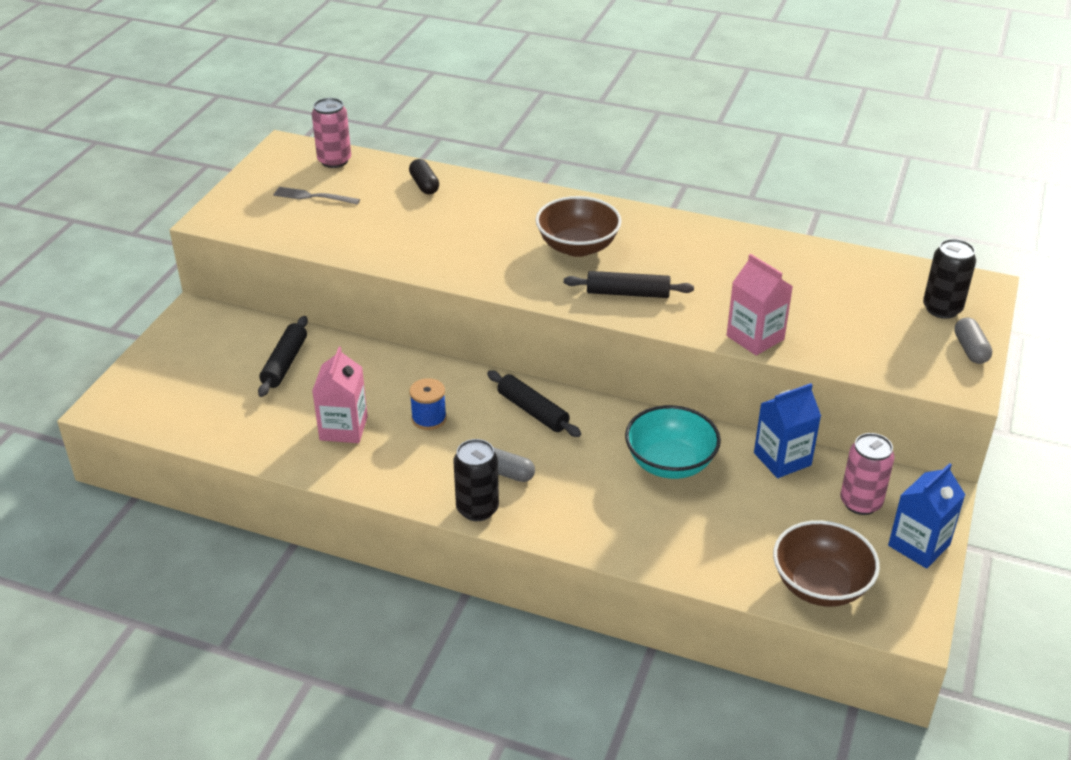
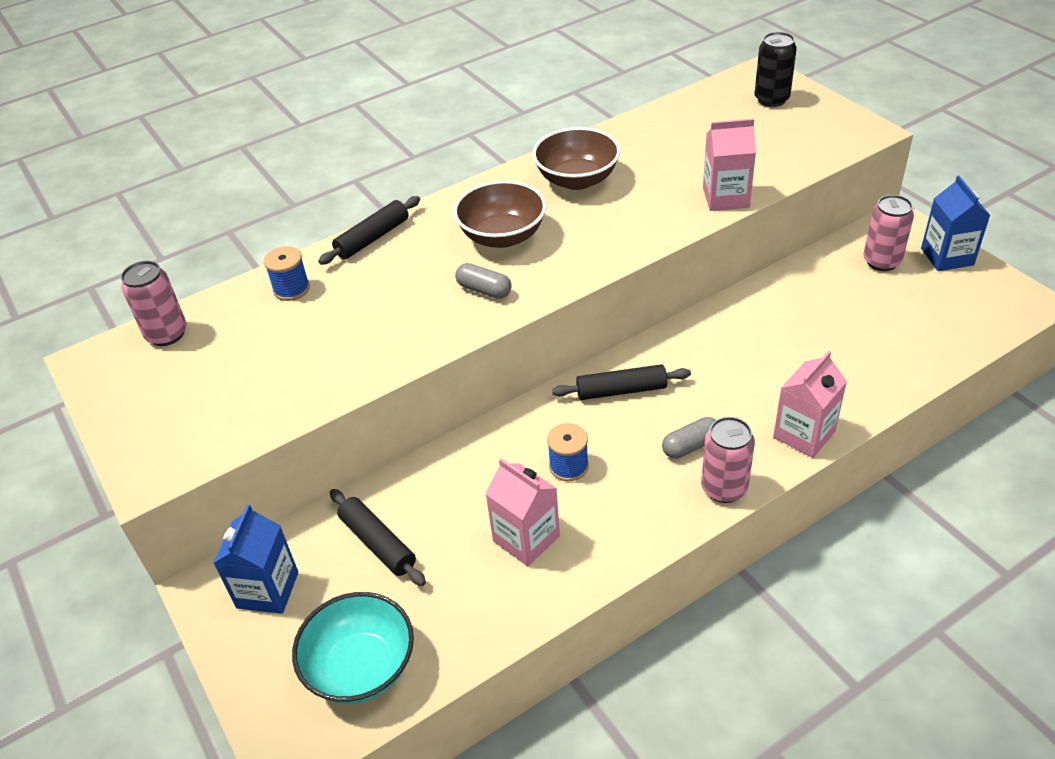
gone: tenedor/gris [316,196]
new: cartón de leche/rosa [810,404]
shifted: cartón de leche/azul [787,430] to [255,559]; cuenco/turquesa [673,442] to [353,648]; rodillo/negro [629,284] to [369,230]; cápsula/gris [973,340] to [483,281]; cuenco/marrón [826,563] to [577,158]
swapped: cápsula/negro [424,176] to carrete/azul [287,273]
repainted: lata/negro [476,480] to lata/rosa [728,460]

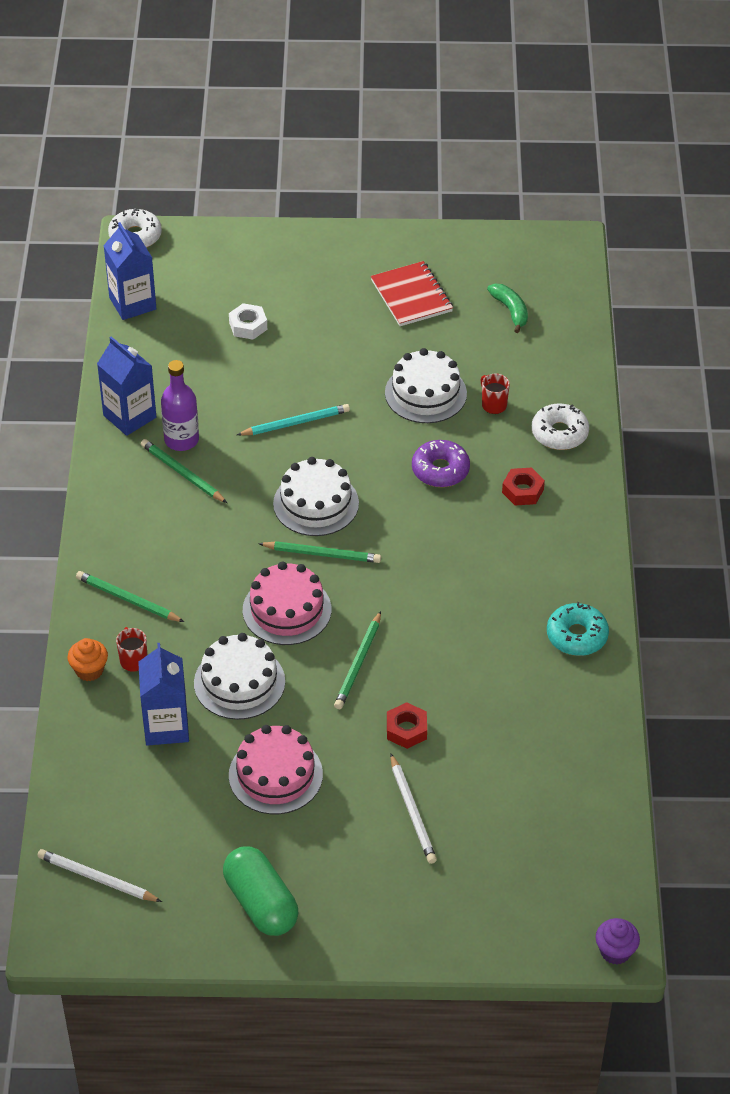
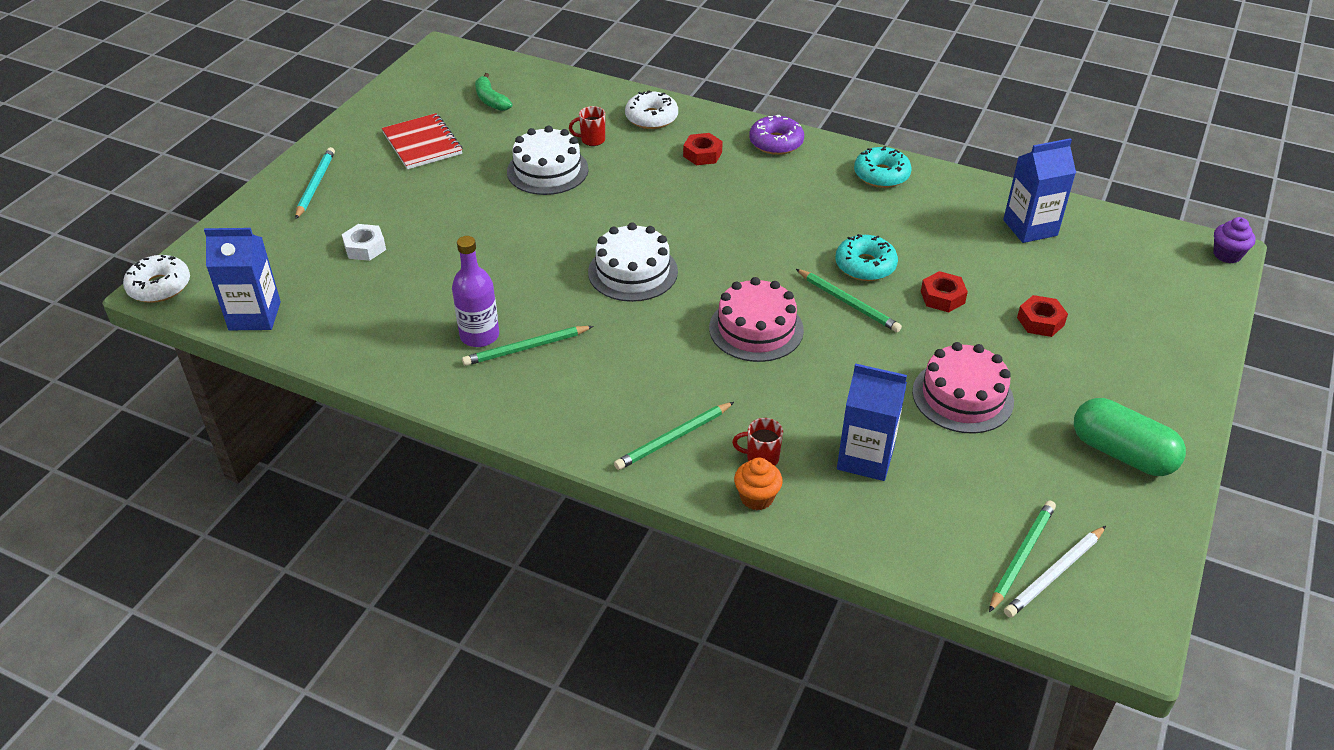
gone: tarta/blanco [239,676]
new: rosquilla/turquesa [866,257]
shifted: lápiz/turquesa [293,420] to [315,183]; rosquilla/morado [441,463] to [776,135]; lápiz/verde [319,552] to [1022,556]; cartón de leche/azul [126,386] to [1039,190]
swapped: lápiz/blanco [414,809] to tuerca/rojo [1042,316]
rotated: cuaderno/rojo [412,293] = [422,141] 60 degrees clockwise; plátano/verde [507,308] = [494,92] 120 degrees counterclockwise; cápsula/verde [260,891] = [1130,437] 45 degrees clockwise

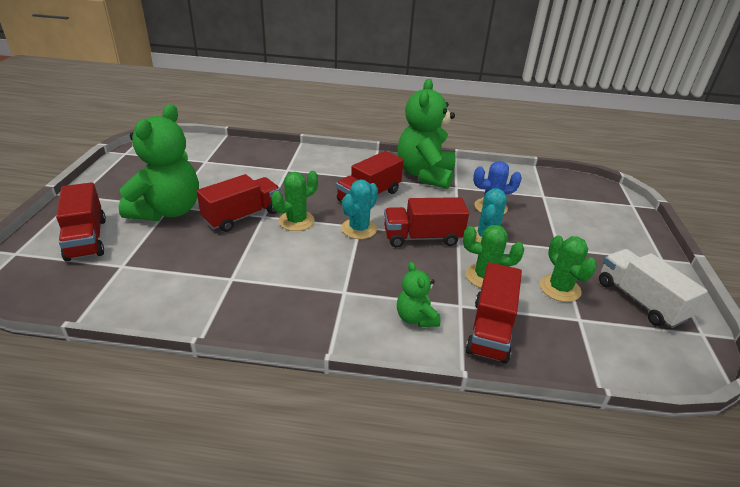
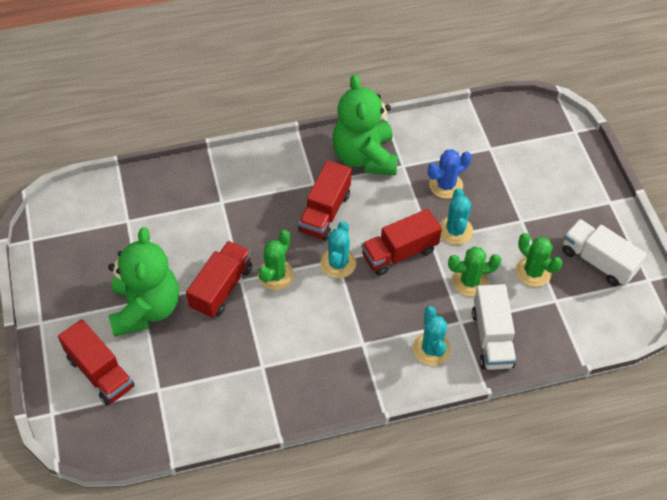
swapped: osito/verde [418,294] to cactus/turquesa [432,335]
repainted: camión/rojo [494,313] to camión/blanco [494,327]

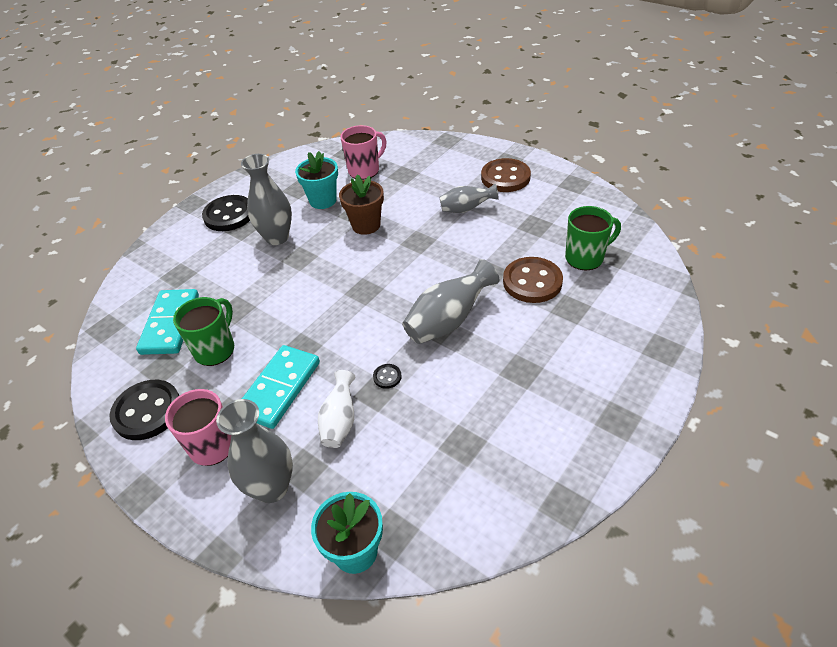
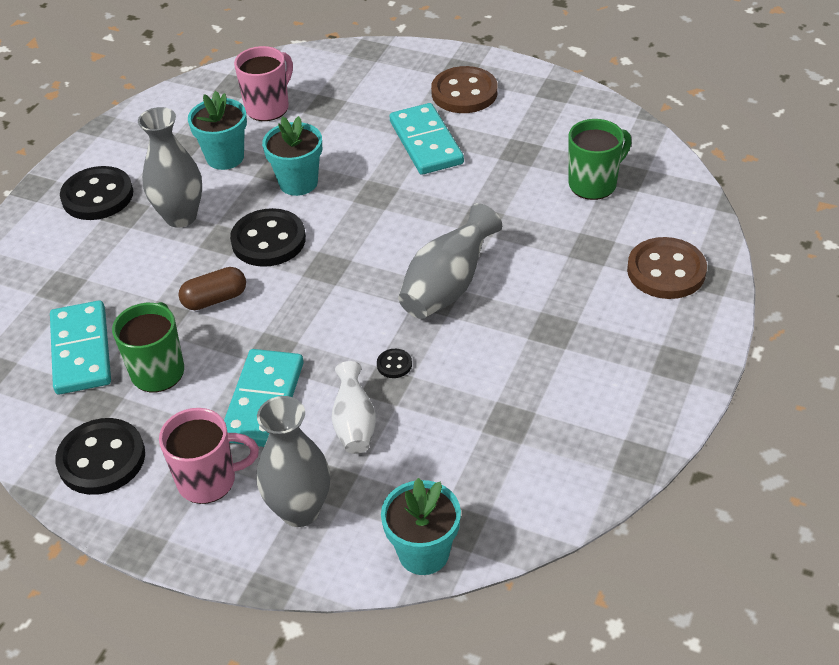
new: cápsula/marrón [212,288]; botón/negro [268,237]
shifted: botón/marrón [533,280] to [667,268]
swapped: florero/gris [469,198] to ficha de dominó/turquesa [427,139]
repainted: maceta/marrón [361,204] to maceta/turquesa [292,156]

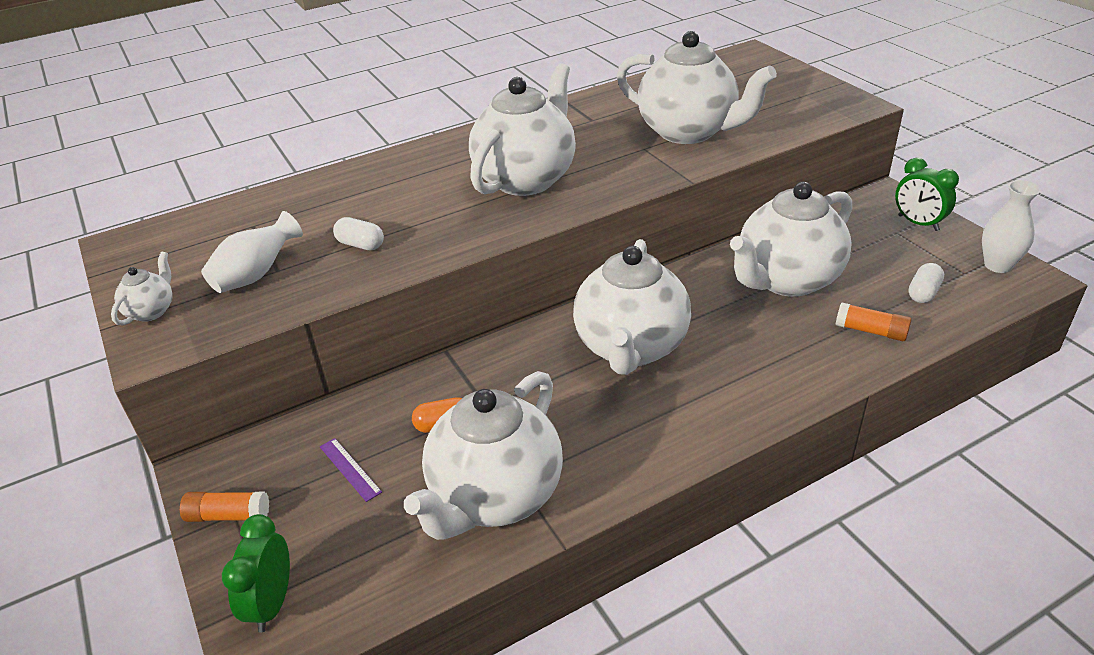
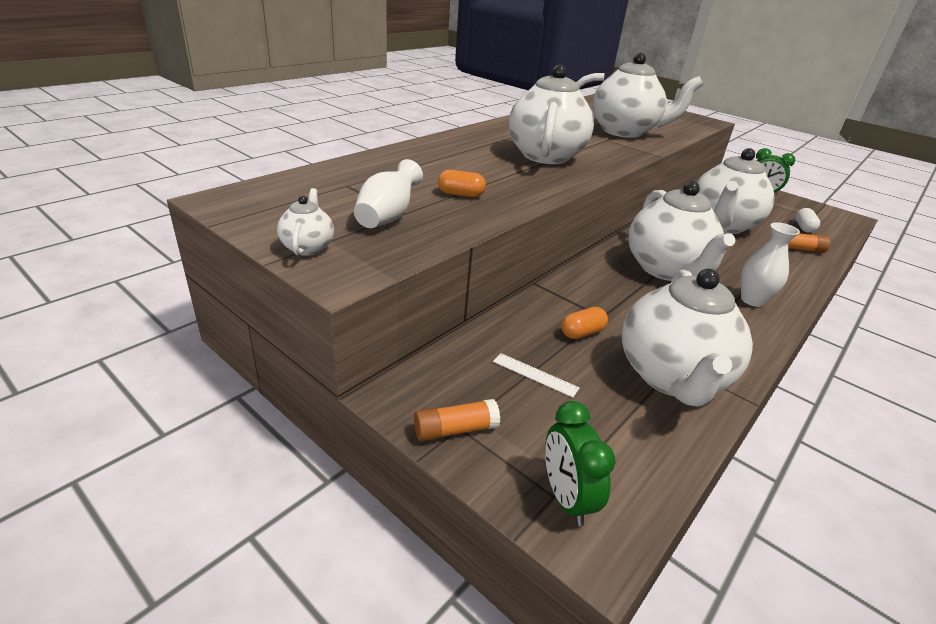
shifted: florero/blanco [1011,226] to [770,265]
repainted: cápsula/blanco [358,233] to cápsula/naranja [462,183]; regla/morado [351,470] to regla/blanco [536,375]

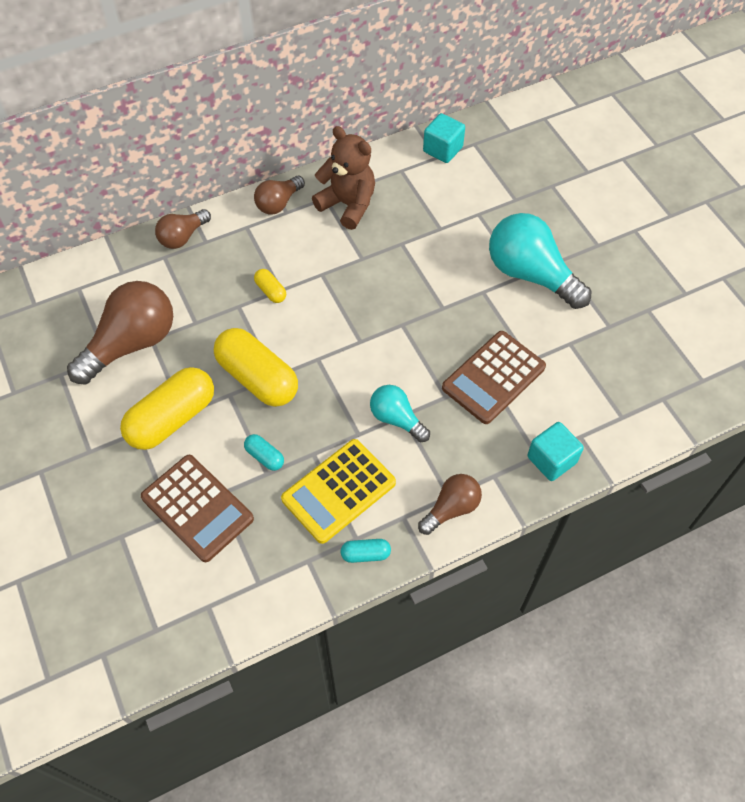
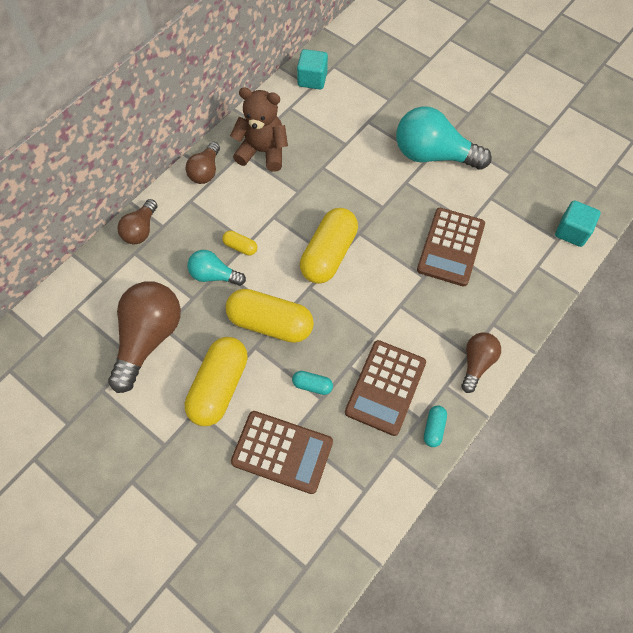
new: cápsula/amarillo [329,246]
shifted: bombilla/turquesa [400,413] to [216,268]; cubo/turquesa [555,451] to [578,223]
repainted: calculadora/amarillo [338,491] to calculadora/marrón [385,388]
rotated: cápsula/turquesa [365,551] = [435,426] 45 degrees counterclockwise

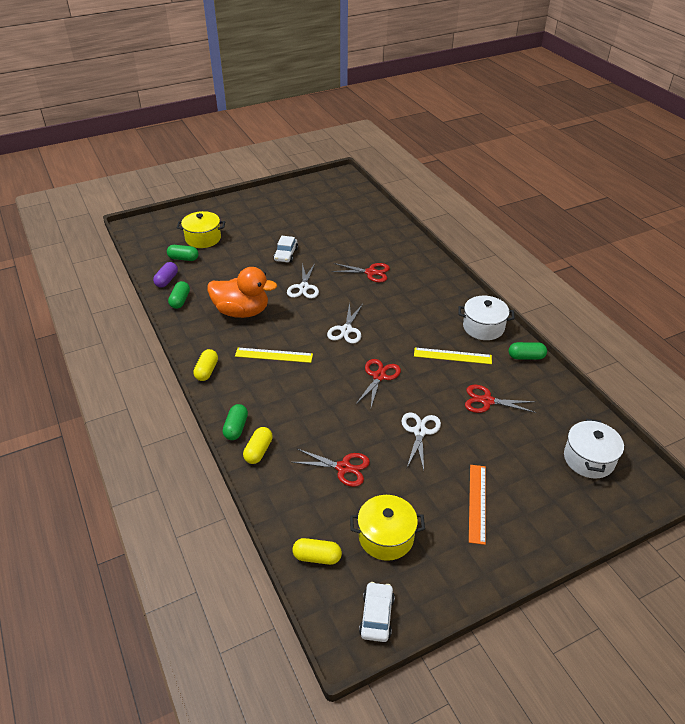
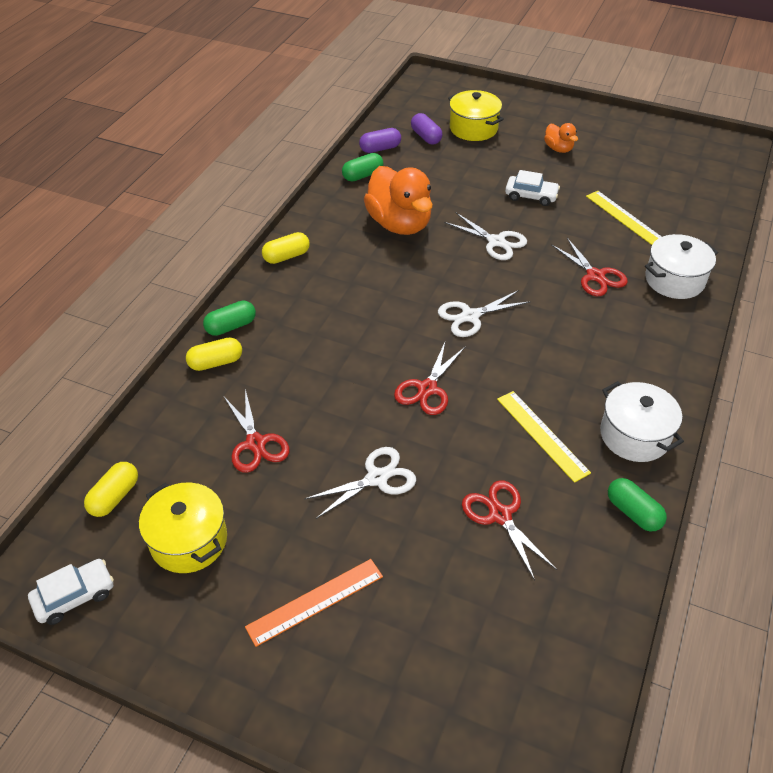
new: pato/naranja [561,138]
shifted: regla/amarillo [274,355] to [624,218]; olla/blanco [594,448] to [681,266]
repainted: cápsula/verde [183,253] to cápsula/morado [427,128]
rotated: cápsula/amarillo [317,551] = [111,489] 60 degrees clockwise; tijeras/rojo [378,383] = [429,378] 135 degrees clockwise; tijeras/blanco [303,281] = [485,236] 105 degrees counterclockwise; coche/blanco [285,249] = [532,188] 135 degrees counterclockwise

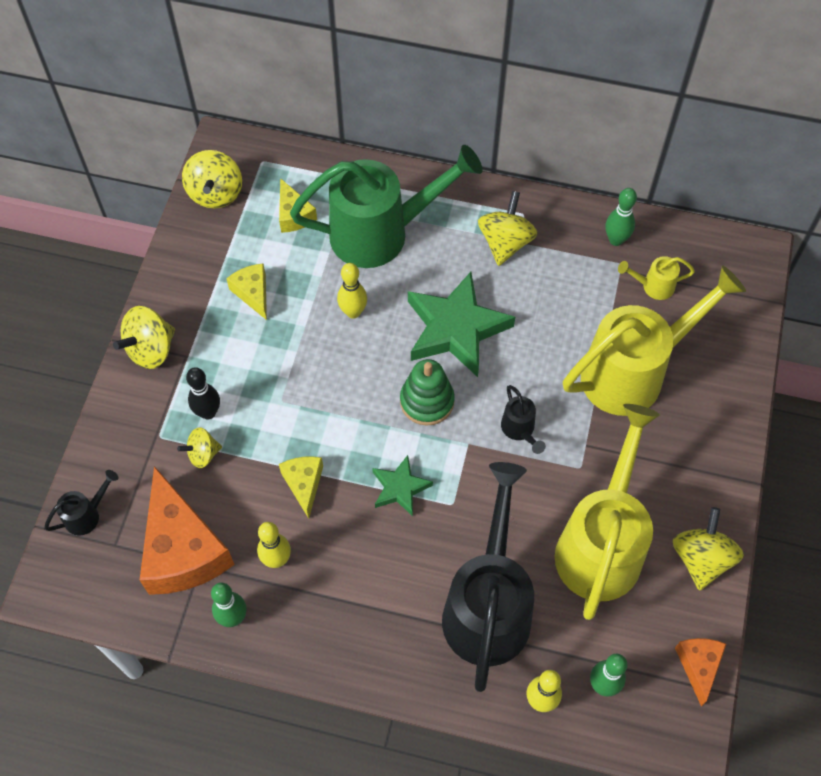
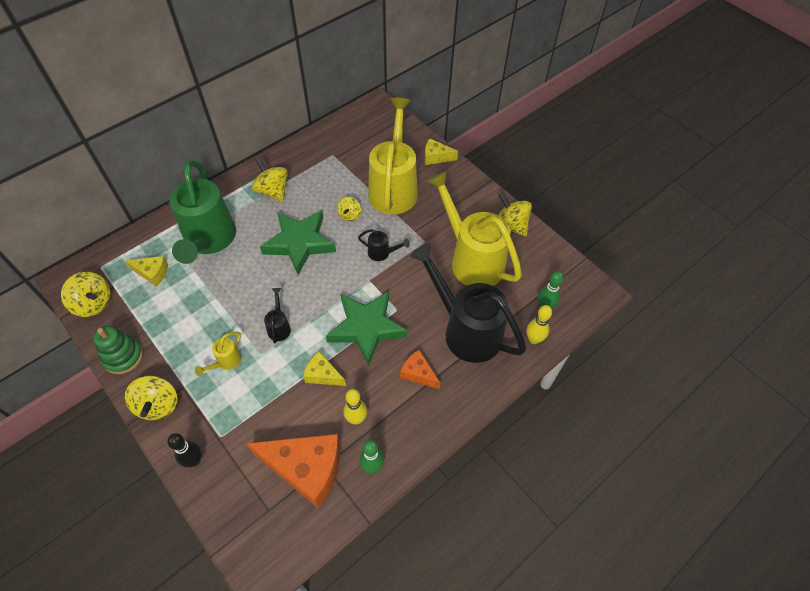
gone: bolo/amarillo [352,291]; bolo/verde [621,217]
shifted: juguete apilable/verde [427,392] to [118,350]; bolo/negro [203,393] to [184,450]; regadera/amarillo [656,278] to [218,354]; regadera/negro [81,503] to [277,316]; peonza/amarillo [199,447] to [349,209]; queso/naranja [700,672] to [420,369]; queso/amarillo [246,292] to [441,152]
rotated: regadera/verde [386,206] = [202,212] 150 degrees clockwise
scaled: estrella/verde [402,485] = [367,328] x1.90

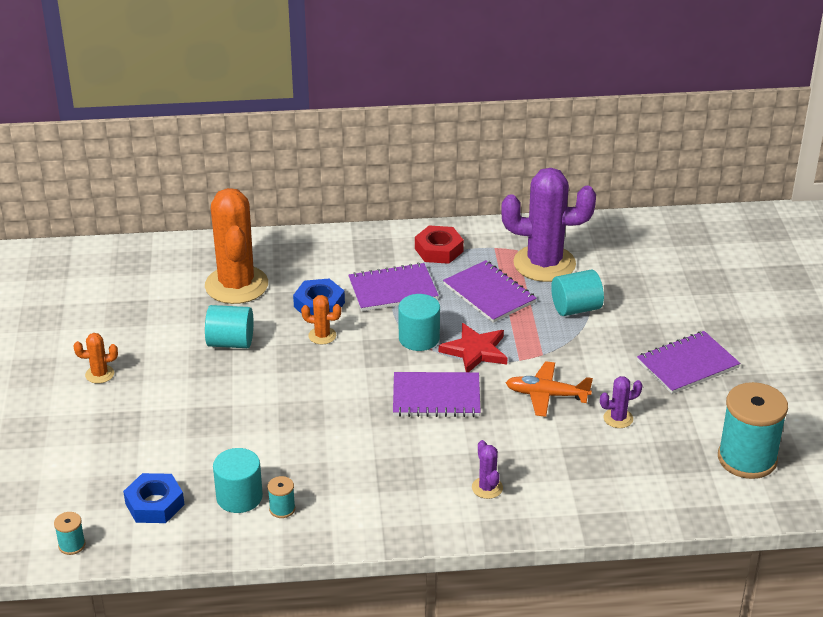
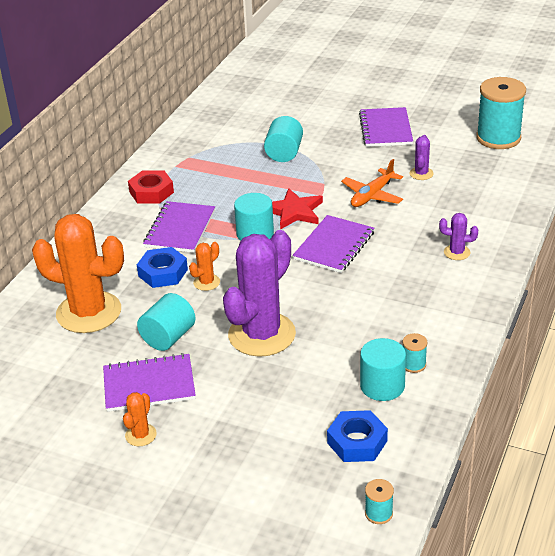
shifted: cuaderno/morado [490,291] to [149,382]; cactus/morado [548,225] to [259,293]

